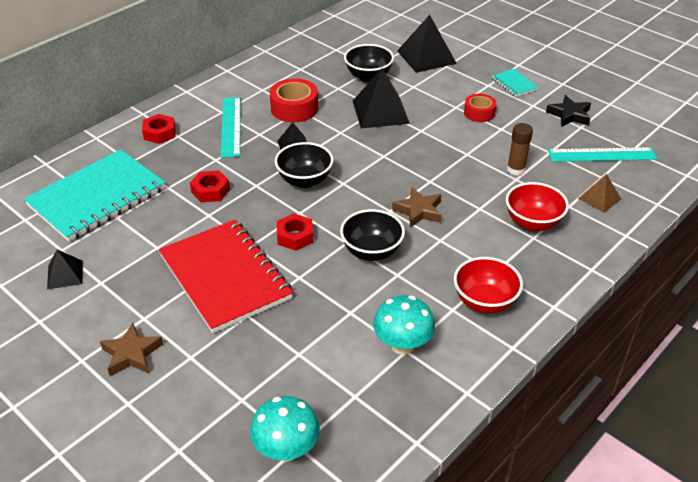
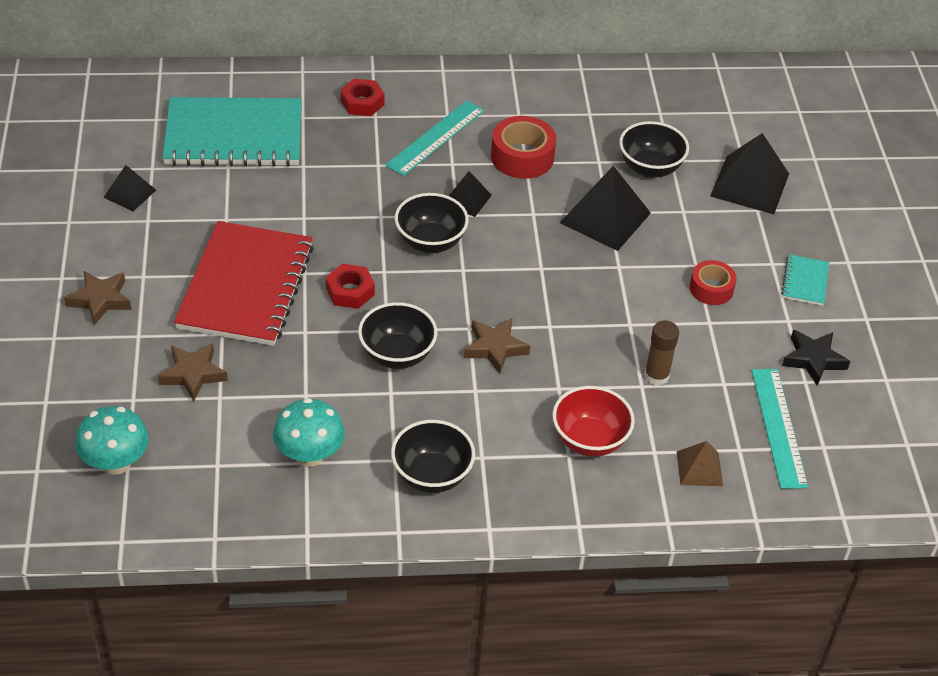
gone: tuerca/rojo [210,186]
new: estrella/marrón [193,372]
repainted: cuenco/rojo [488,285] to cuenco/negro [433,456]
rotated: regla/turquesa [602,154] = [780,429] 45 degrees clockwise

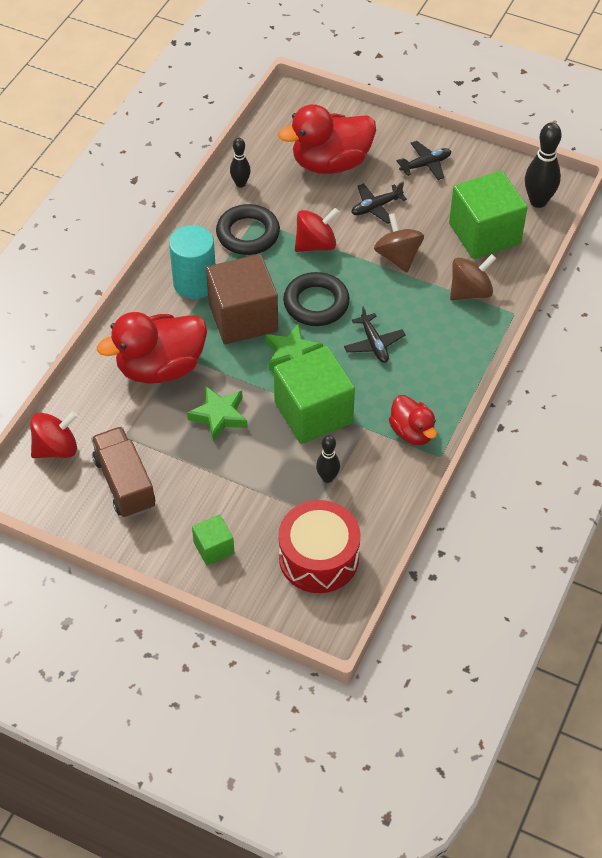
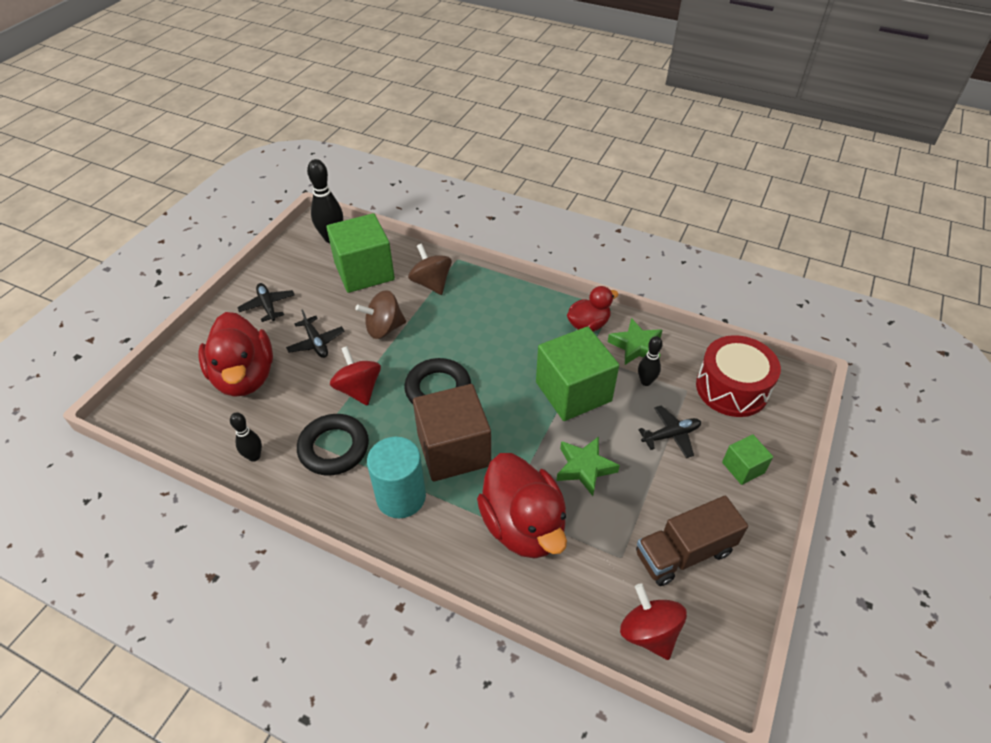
shifted: estrella/verde [294,347] to [635,341]; avión/negro [375,334] to [669,431]

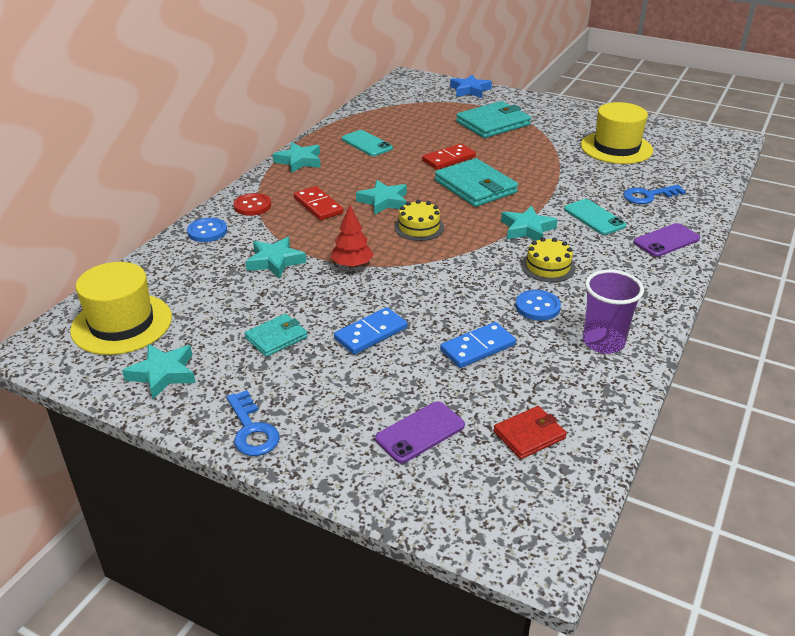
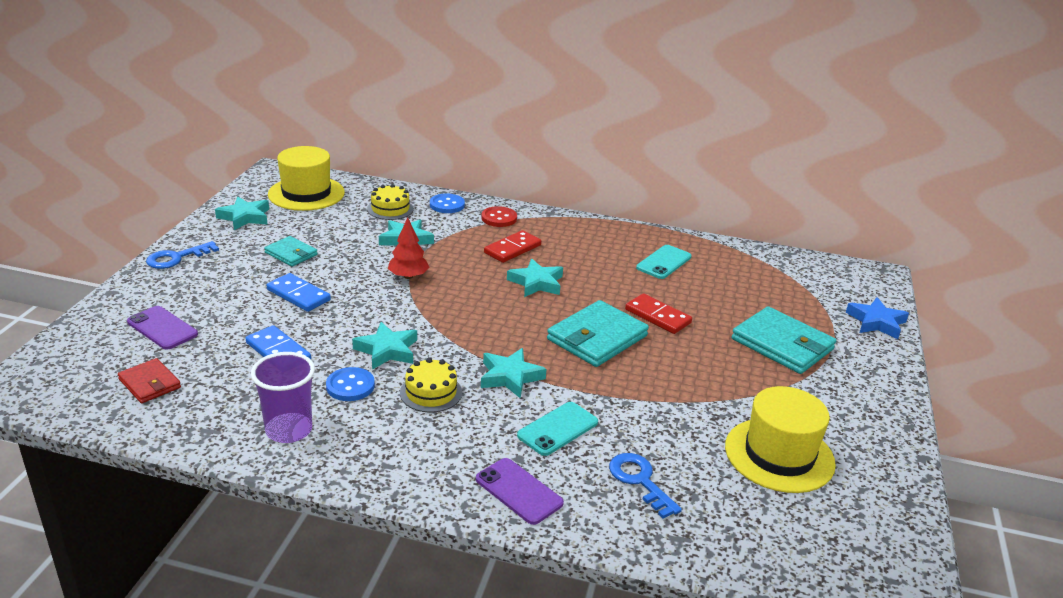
shifted: estrella/turquesa [297,157] to [384,346]; tarta/amarillo [419,220] to [390,202]

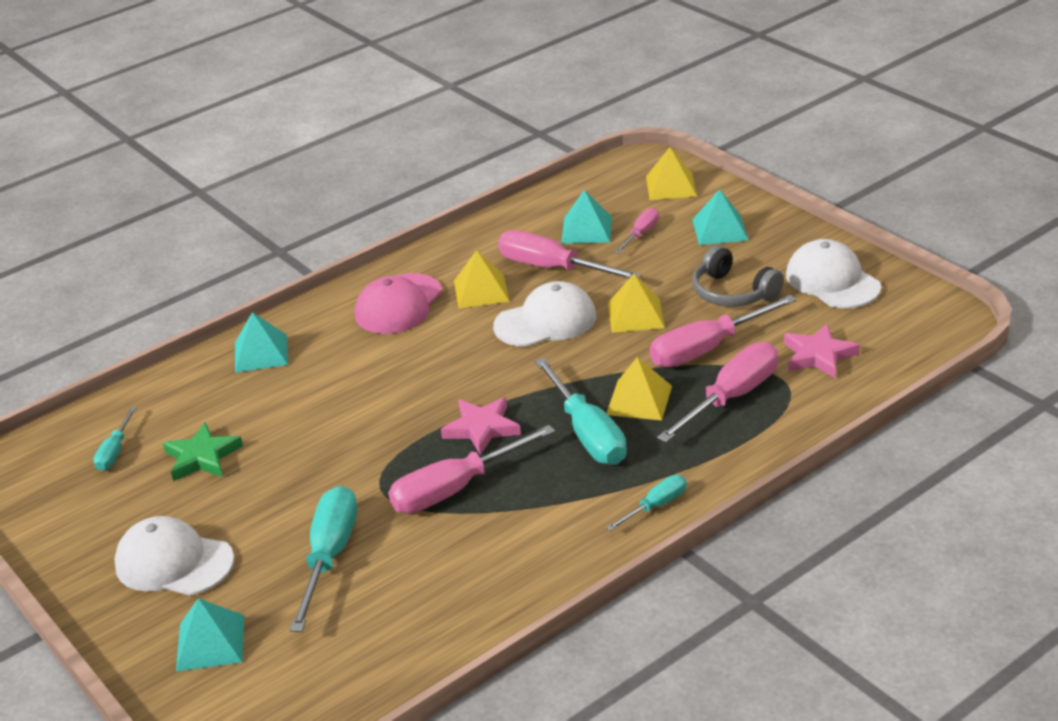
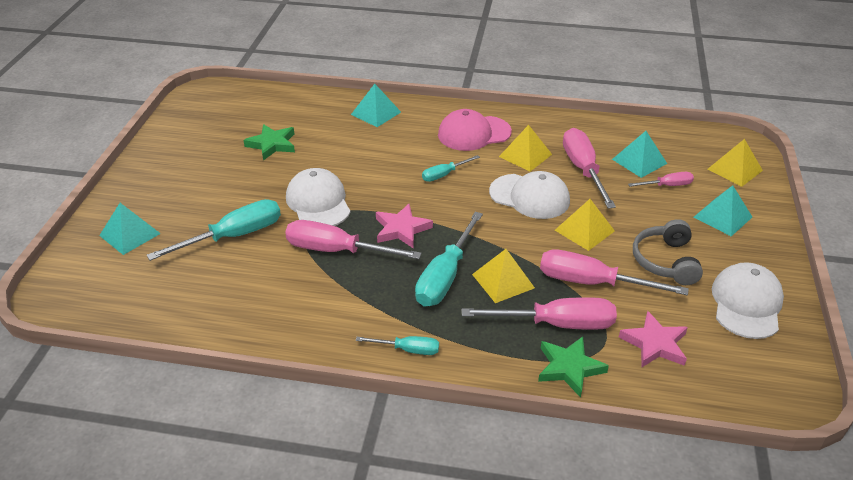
new: estrella/verde [573,367]
shifted: gorra/blanco [174,556] to [318,197]; destornillador/turquesa [115,439] to [451,168]

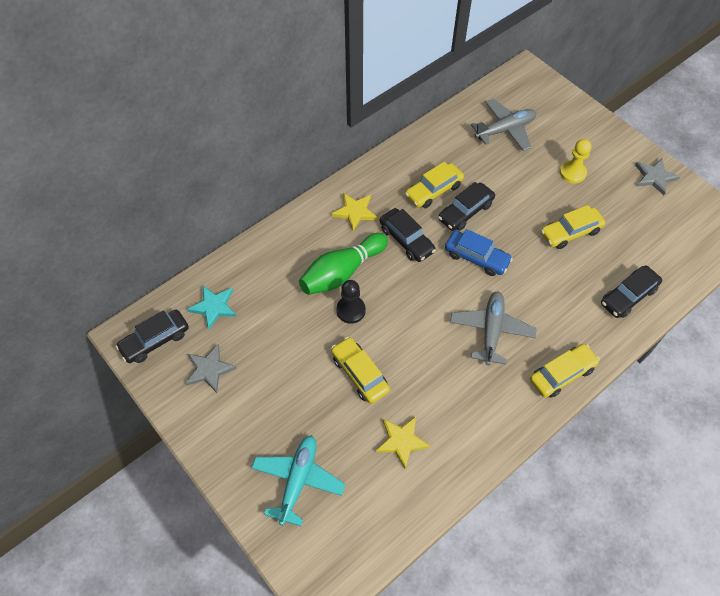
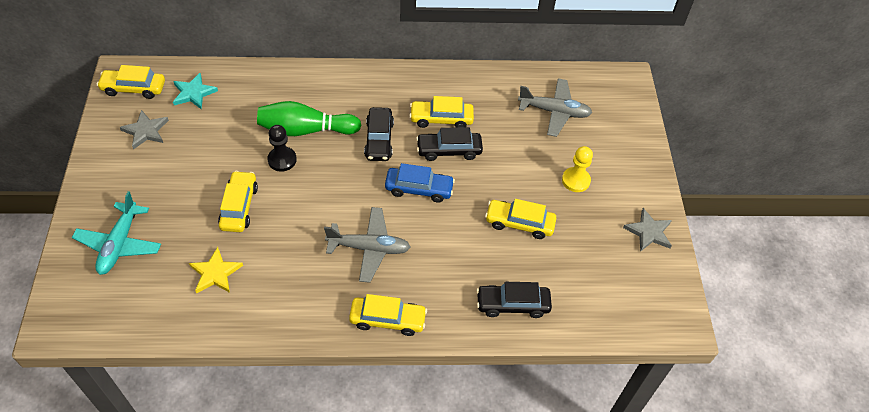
gone: estrella/amarillo [354,212]
repainted: coche/negro [152,336] to coche/amarillo [131,82]
rotated: avión/turquesa [298,480] = [116,233] 135 degrees clockwise; avión/gris [493,329] = [367,245] 45 degrees clockwise; coche/azul [479,252] = [420,183] 60 degrees counterclockwise

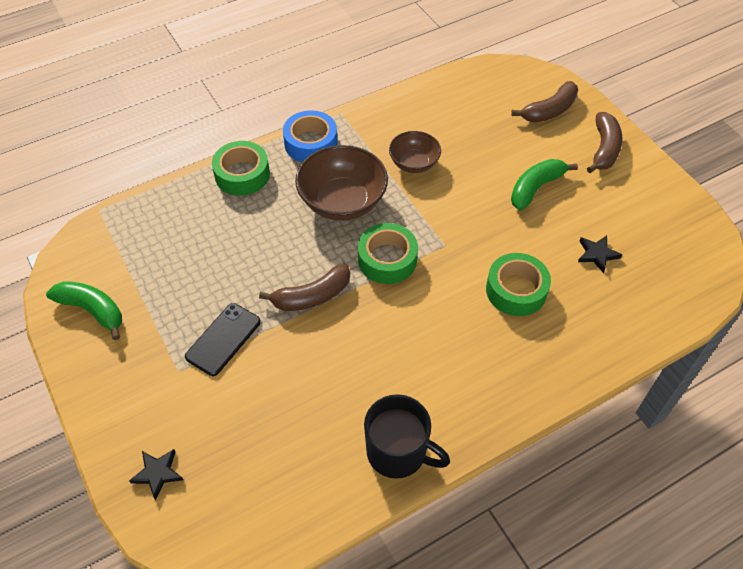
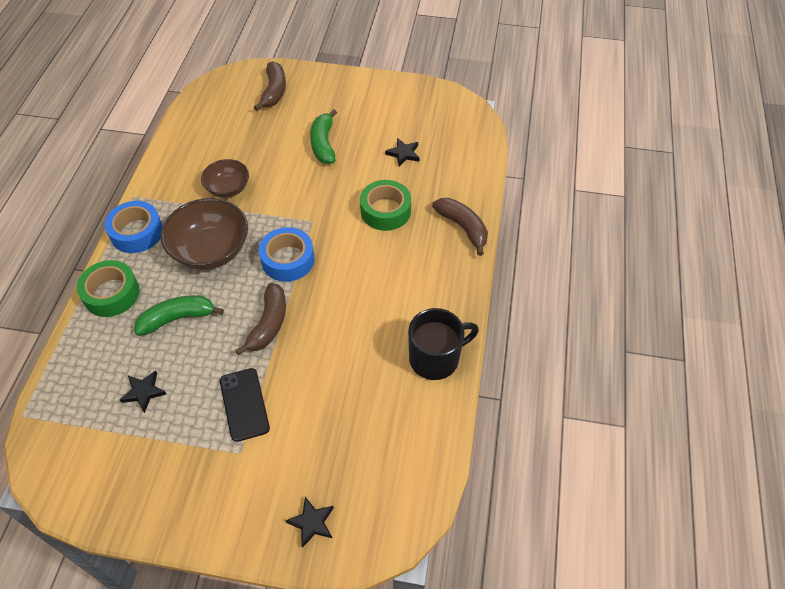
new: estrella/negro [143,391]
shifted: plátano/verde [84,310] to [179,315]; plátano/marrón [605,142] to [460,227]
repainted: cinta adhesiva/verde [388,253] to cinta adhesiva/azul [286,254]

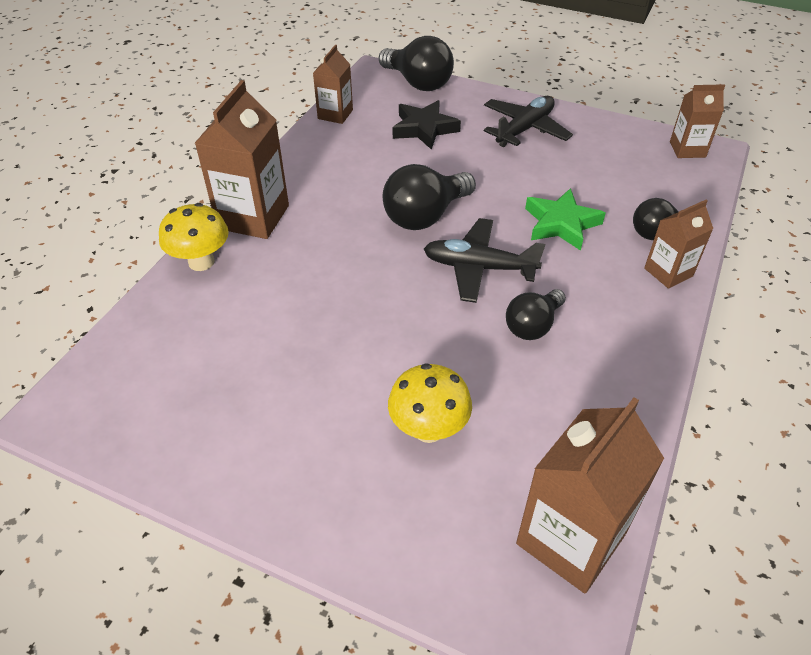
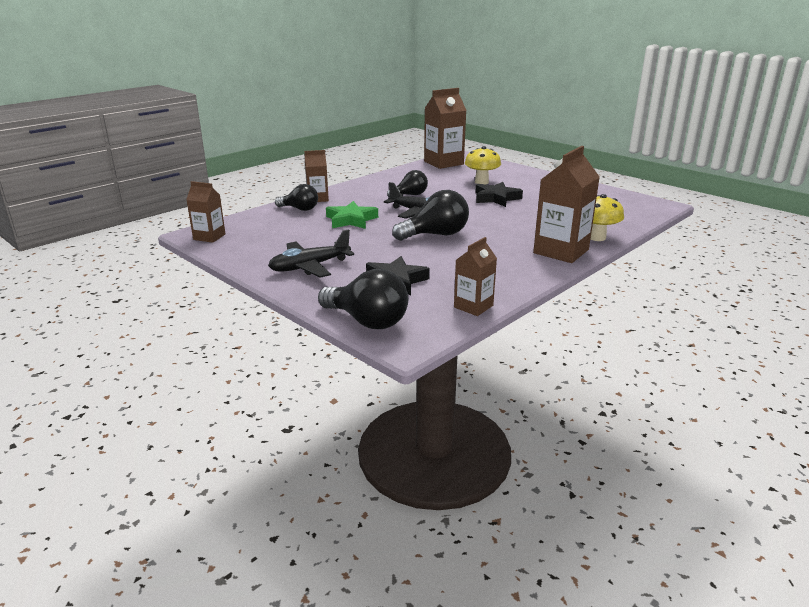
new: estrella/negro [499,194]
rotated: bombilla/negro [416,63] = [363,299] 150 degrees clockwise

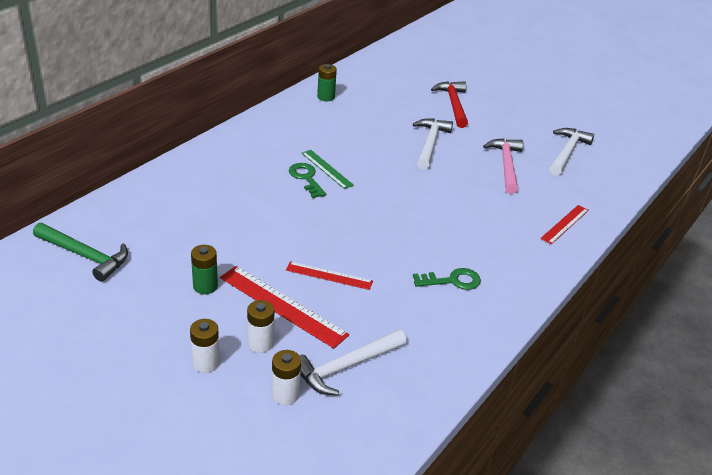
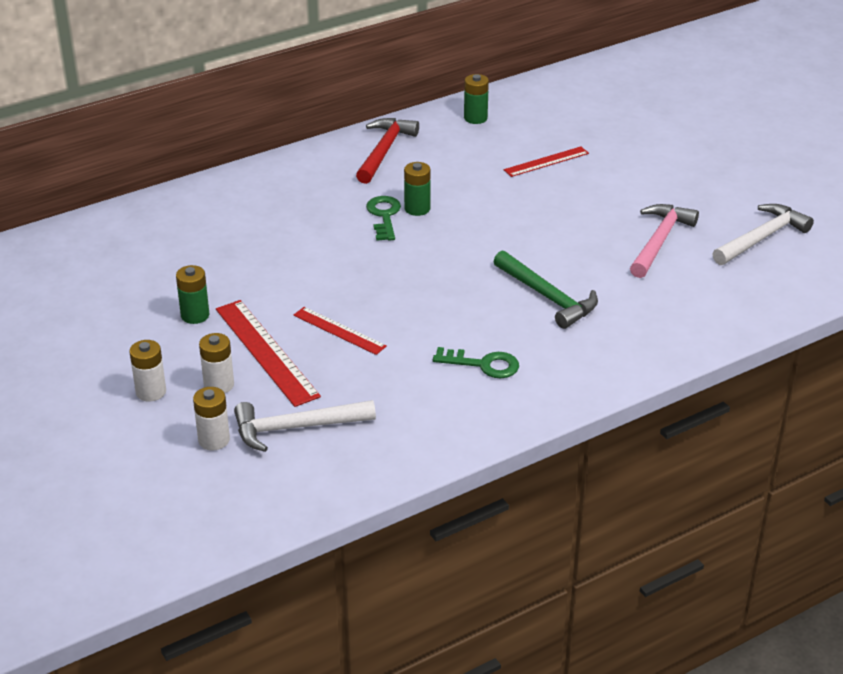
gone: martillo/blanco [433,144]
shifted: martillo/rojo [449,104] to [387,151]; martillo/verde [80,252] to [545,289]; regla/rojo [564,224] to [546,161]
swapped: regla/verde [328,169] to pila/verde [417,189]

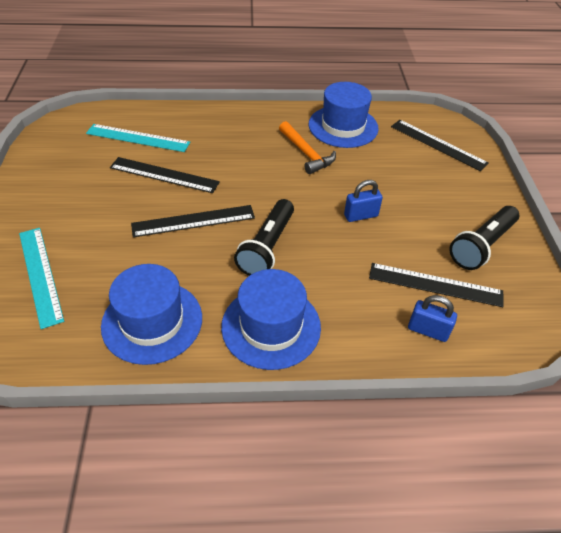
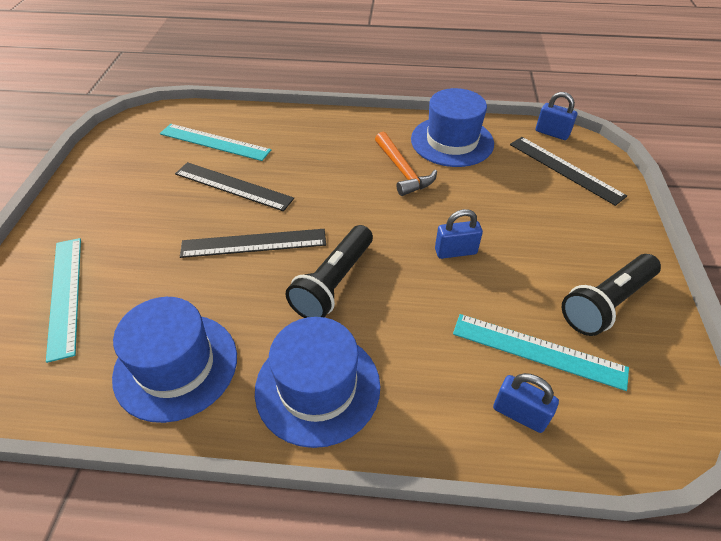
new: candado/azul [556,116]
repainted: regla/negro [436,285] to regla/turquesa [541,352]

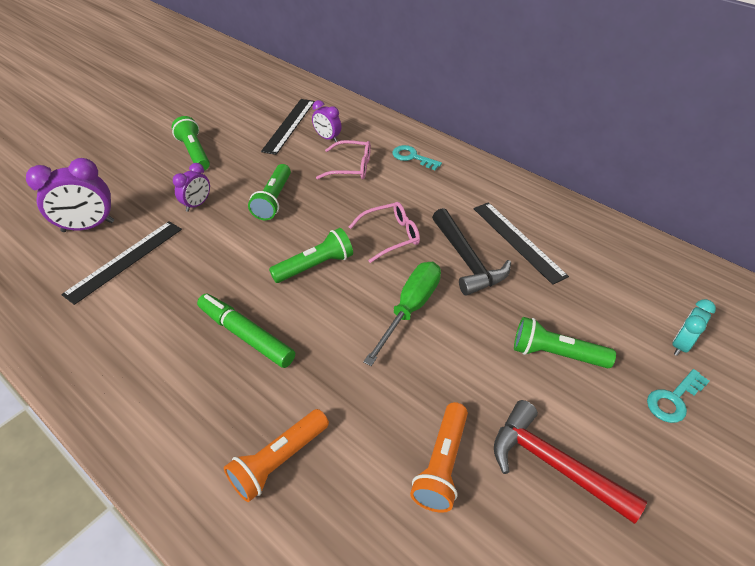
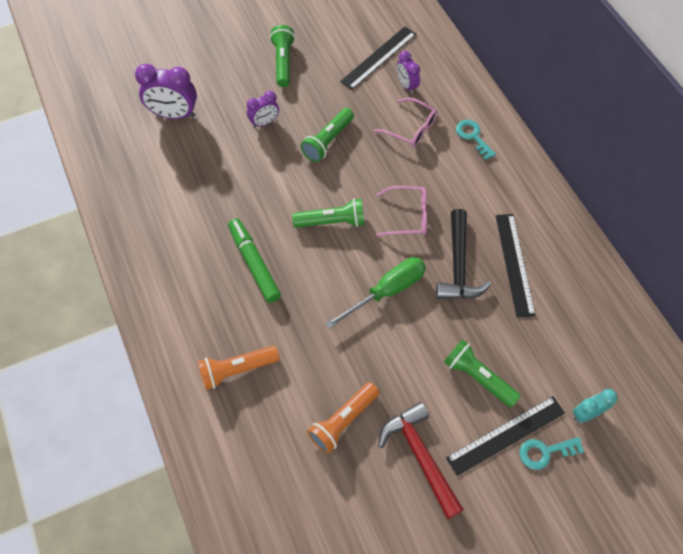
shifted: regla/negro [121,263] to [505,436]

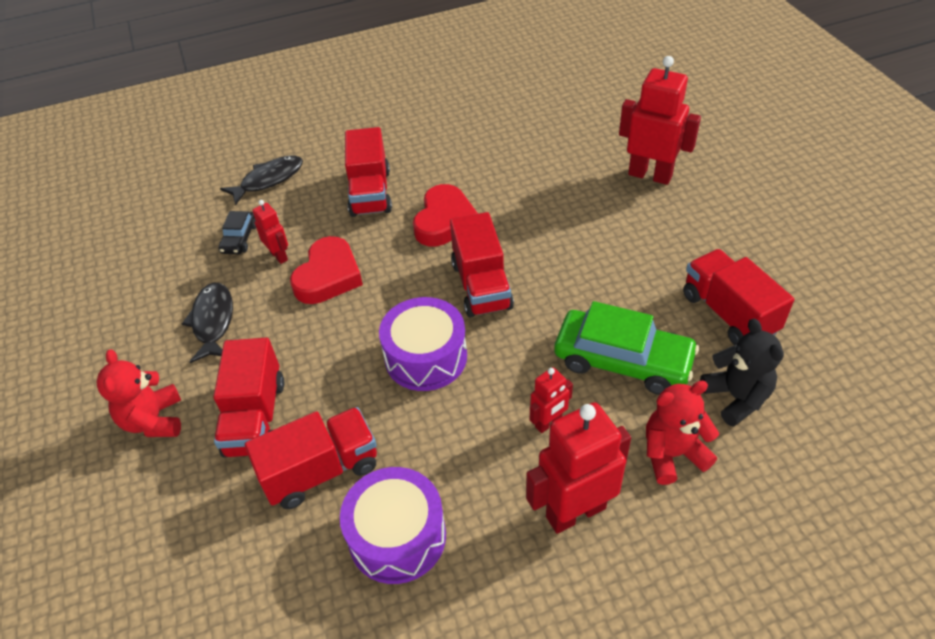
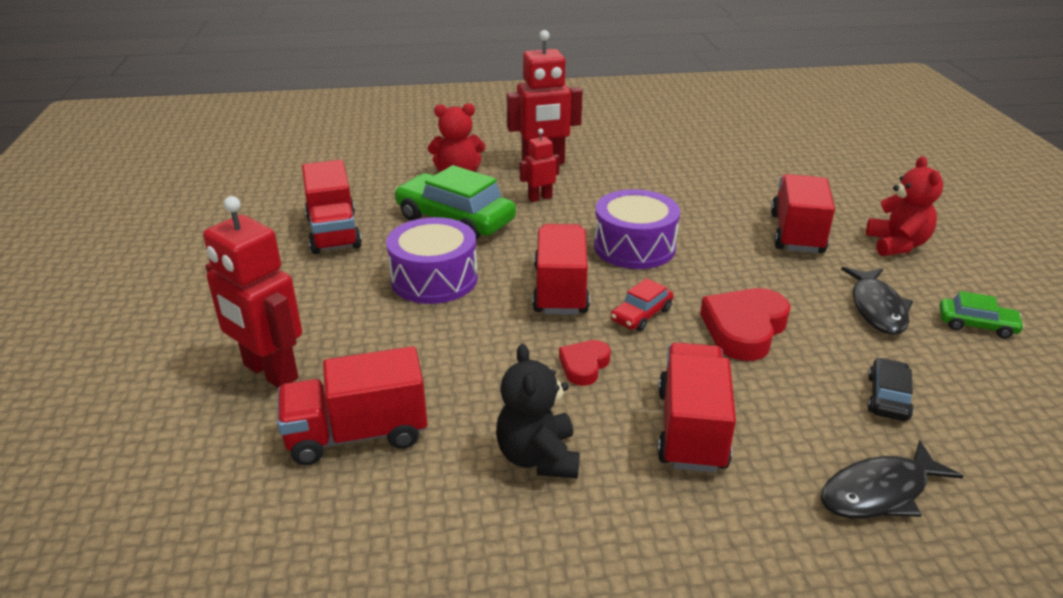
gone: robot/rojo [270,232]
new: coche/rojo [642,304]; coche/verde [982,314]
shifted: camión/rojo [311,458] to [352,405]; tambor/morado [393,525] to [432,260]; osito/negro [742,373] to [538,411]
scaled: corazón/rojo [445,215] = [585,363] x0.56

